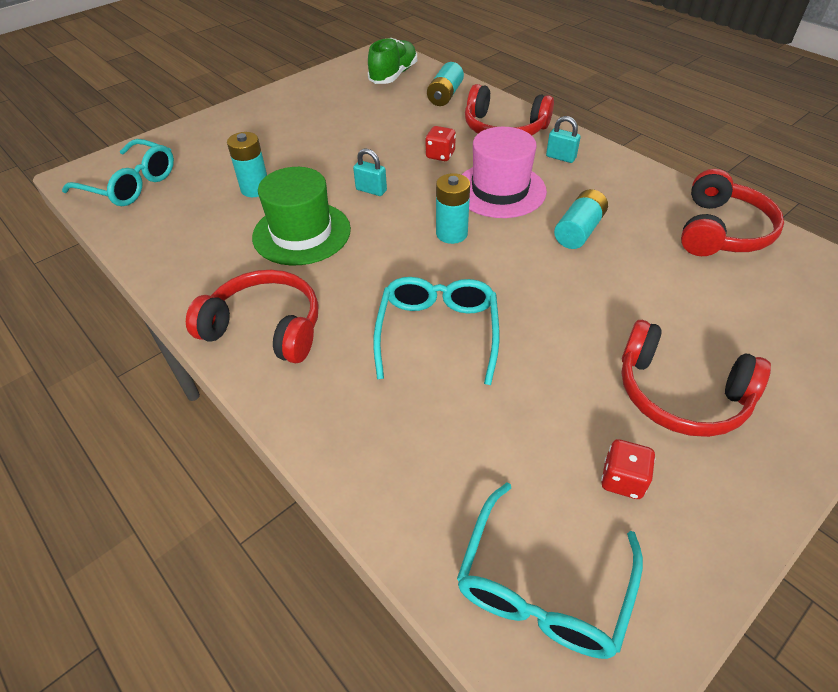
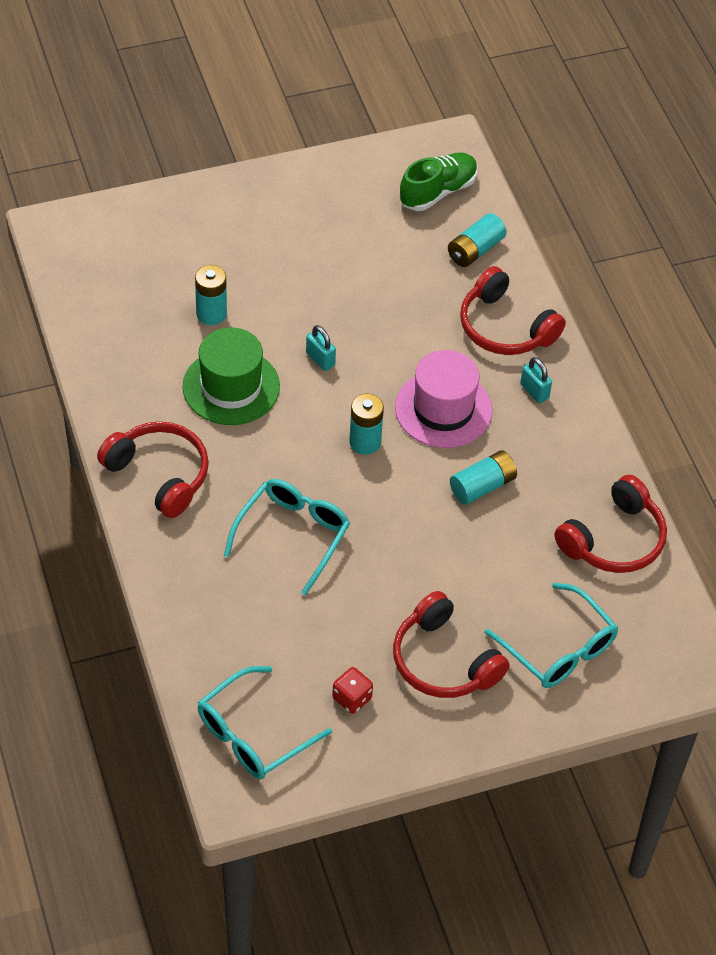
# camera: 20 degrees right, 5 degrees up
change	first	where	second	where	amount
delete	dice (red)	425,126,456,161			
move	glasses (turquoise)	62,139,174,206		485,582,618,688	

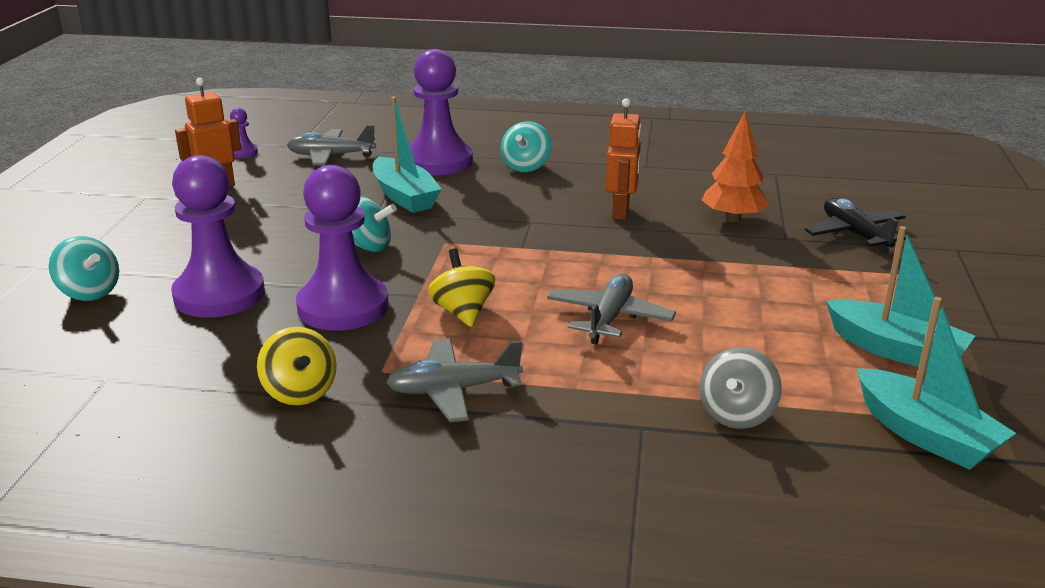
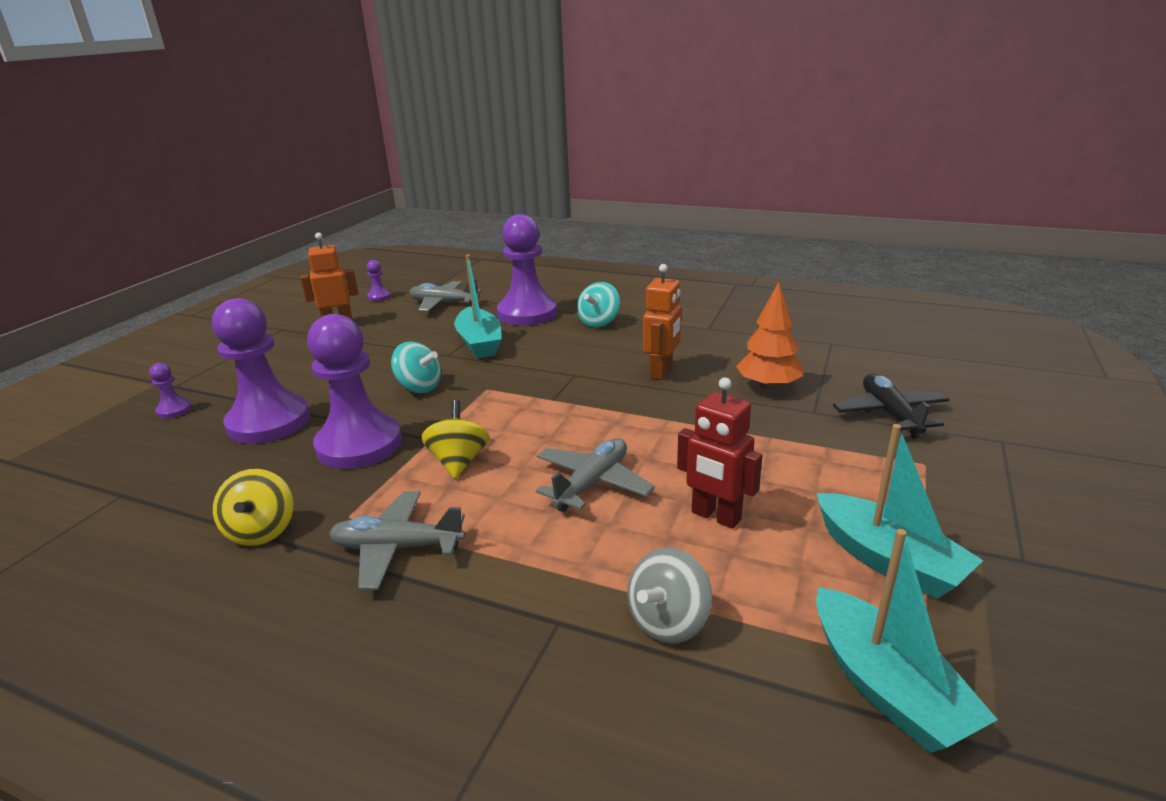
# camera: 15 degrees right, 0 degrees up
change	first	where	second	where	amount
replace	spinning top (turquoise)	49,236,119,301	pawn (purple)	149,363,191,418	
insert			robot (red)	677,377,763,529	

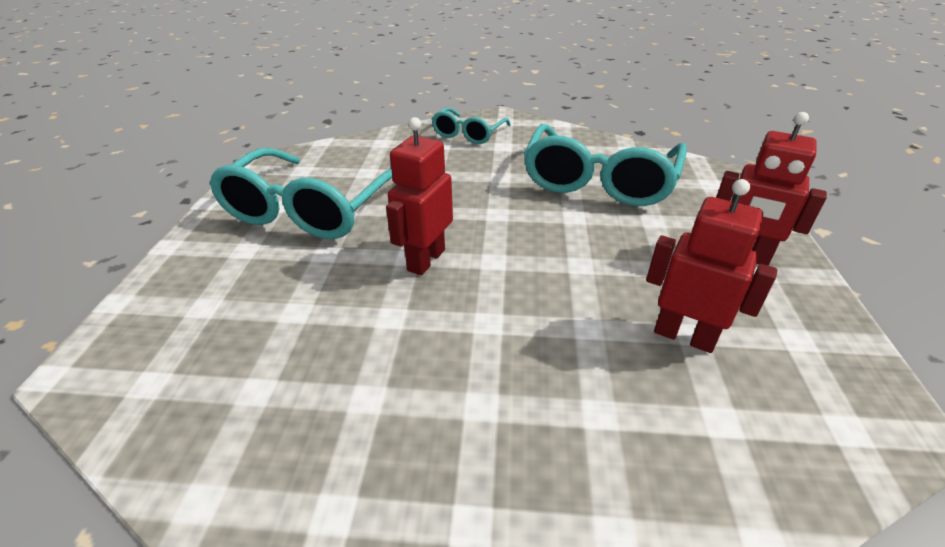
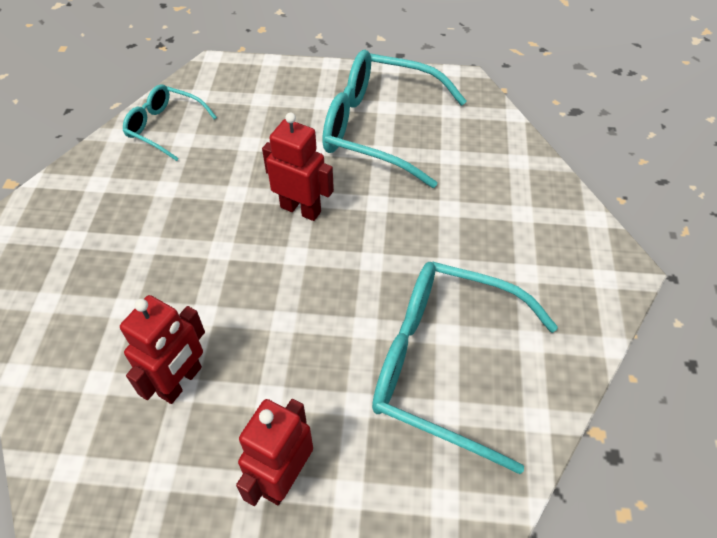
# camera: 90 degrees right, 15 degrees up
change	first	where	second	where	amount
move	glasses (turquoise)	432,107,511,144		123,84,217,161	

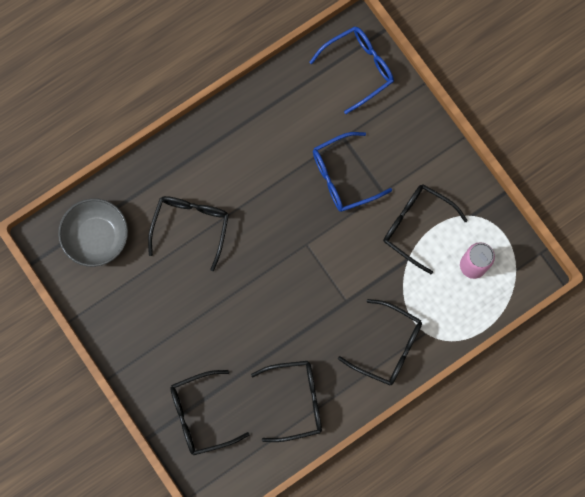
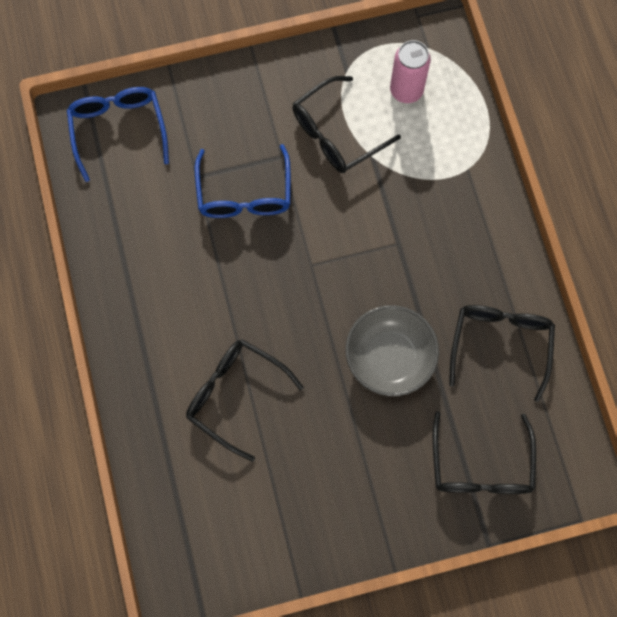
# camera: 70 degrees left, 5 degrees down
change	first	where	second	where	amount
move	bowl (grey)	58,198,128,267		345,305,439,396	
delete	glasses (black)	338,299,422,385			

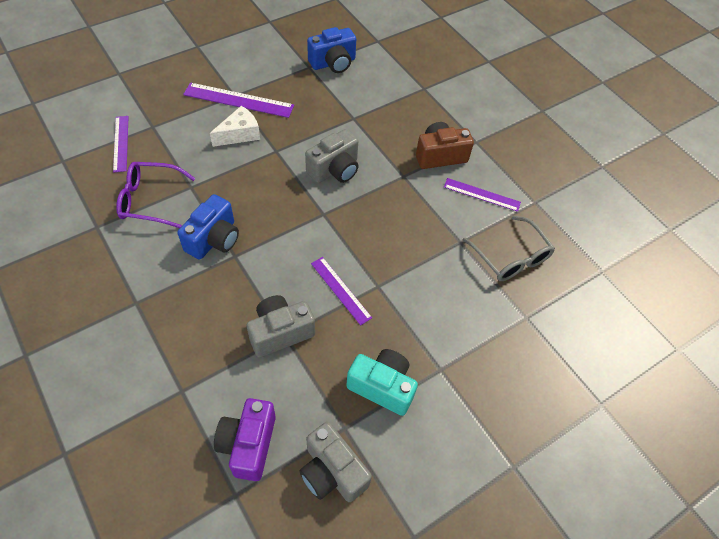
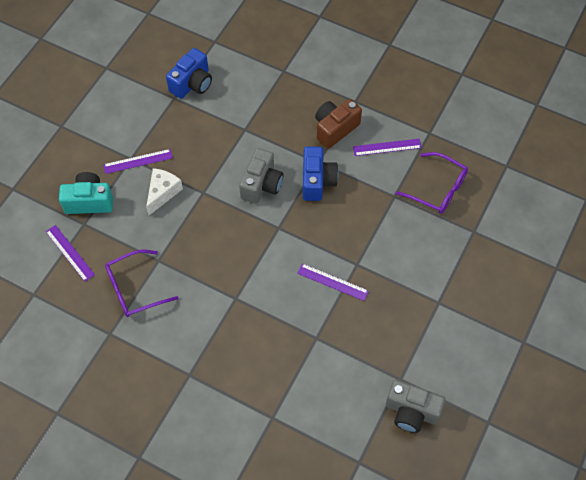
# camera: 25 degrees left, 5 degrees up
change	first	where	second	where	amount
resize	ruler (purple)	183,82,294,118		103,149,173,174	x0.64
move	camera (blue)	177,194,239,260		303,146,339,201	
recolor	glasses (grey)	463,216,555,281	glasses (purple)	395,152,468,214	
delete	camera (grey)	247,295,315,358			
move	camera (turquoise)	346,349,418,416		59,172,113,214	
delete	camera (purple)	214,398,276,481			

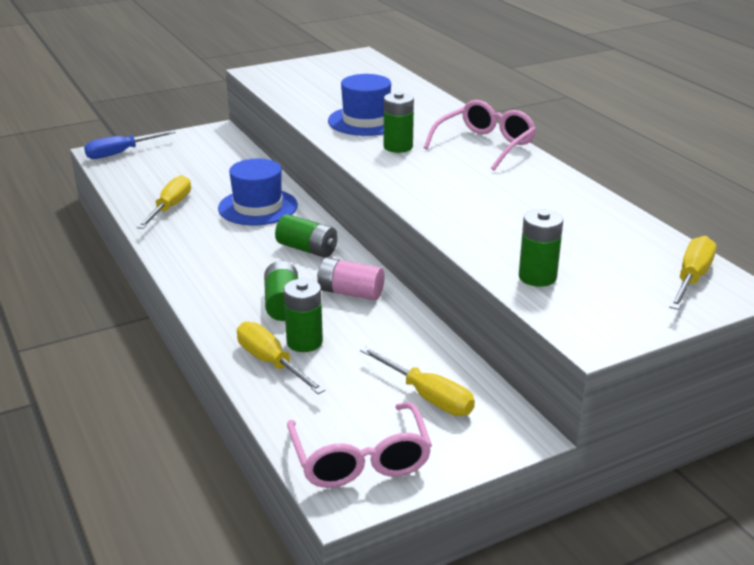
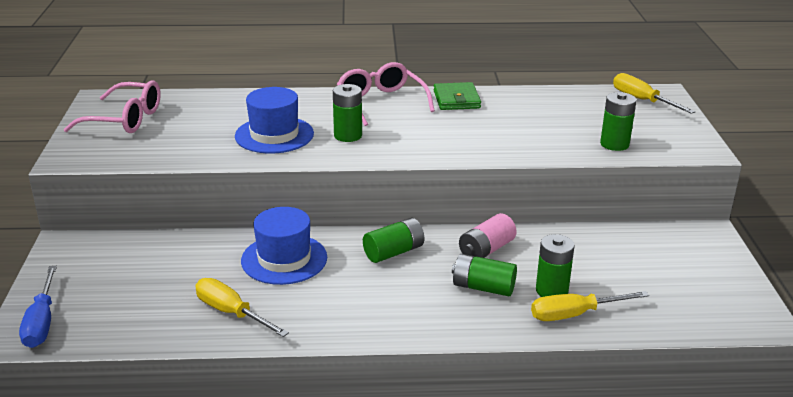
# camera: 65 degrees left, 0 degrees up
change	first	where	second	where	amount
delete	screwdriver (yellow)	360,347,475,416			
move	glasses (pink)	287,402,432,488		64,81,161,133	
insert			wallet (green)	433,82,481,110	

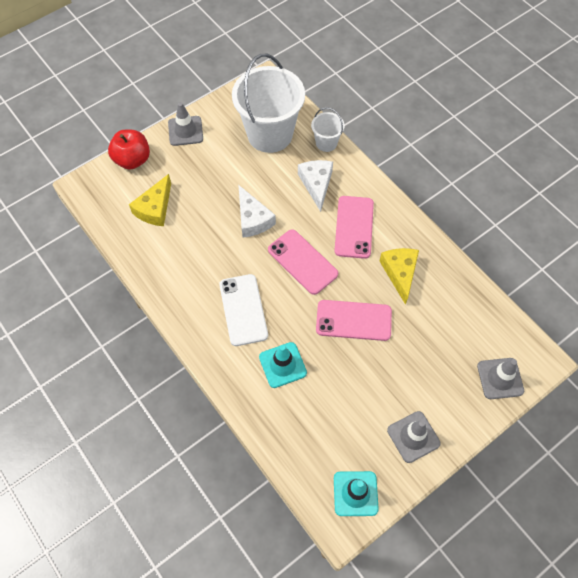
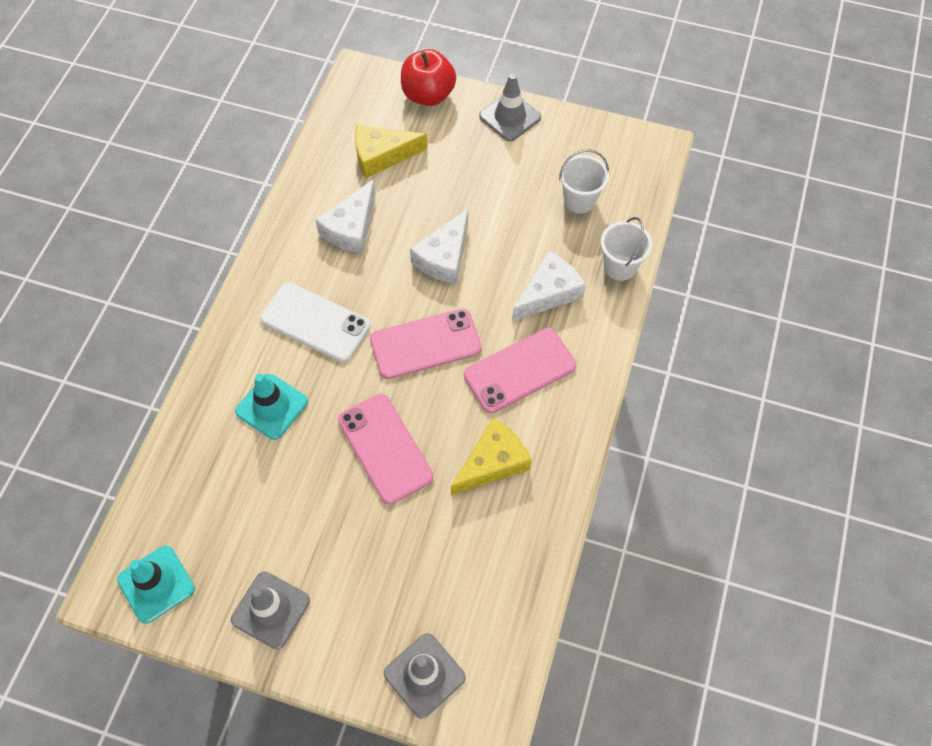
# camera: 55 degrees right, 0 degrees up
change	first	where	second	where	amount
resize	bucket (white)	232,54,305,153		559,150,609,214	x0.47
rotate	phone (pink)	268,229,338,295		370,309,482,379	60 degrees clockwise
rotate	phone (white)	219,274,268,346		260,282,370,362	75 degrees clockwise
insert			cheese (white)	315,179,376,254	

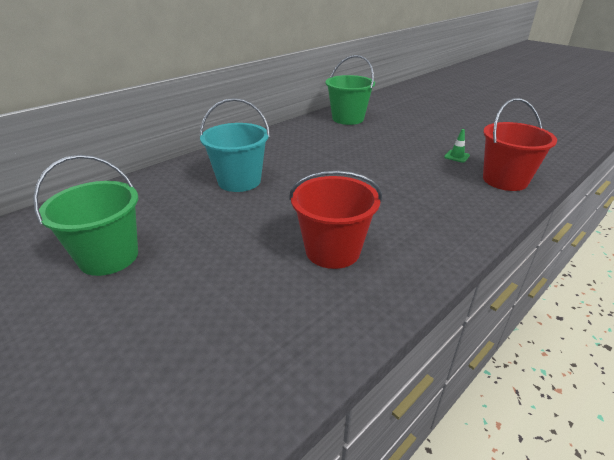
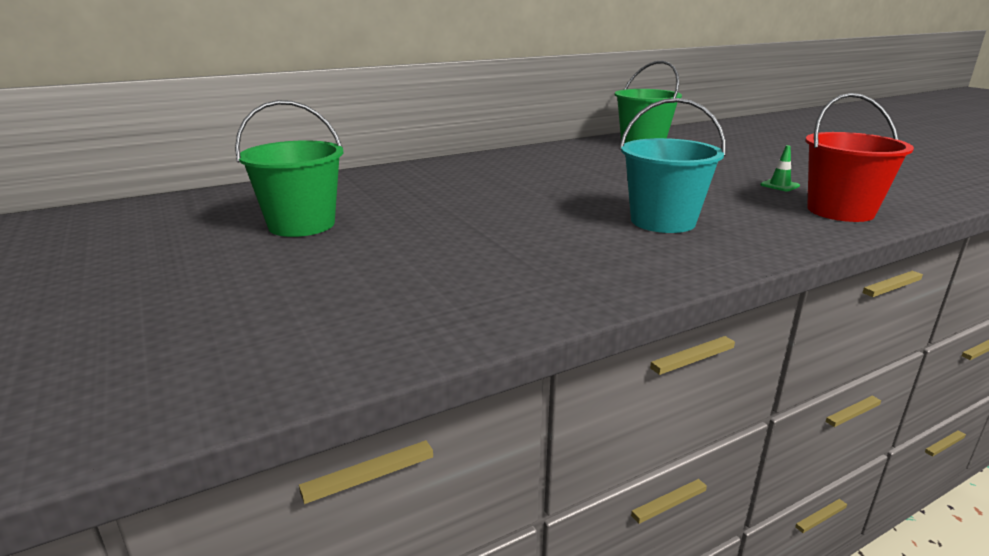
# camera: 15 degrees right, 10 degrees down
change	first	where	second	where	amount
move	bucket (turquoise)	200,98,270,192		619,98,726,233	
delete	bucket (red)	289,171,382,269			

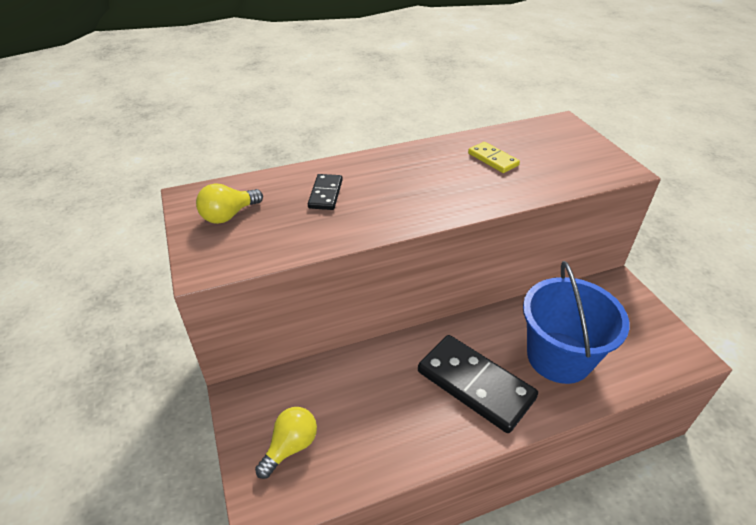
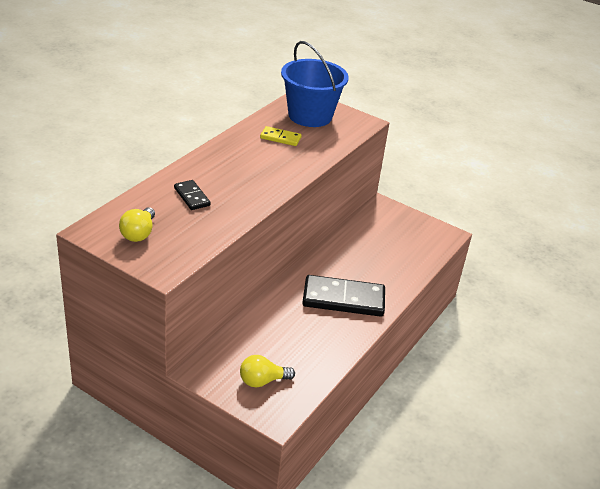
# camera: 40 degrees left, 5 degrees down
change	first	where	second	where	amount
move	bucket (blue)	523,261,630,384		281,41,349,127	
rotate	light bulb (yellow)	255,407,317,479		240,355,295,387	105 degrees counterclockwise

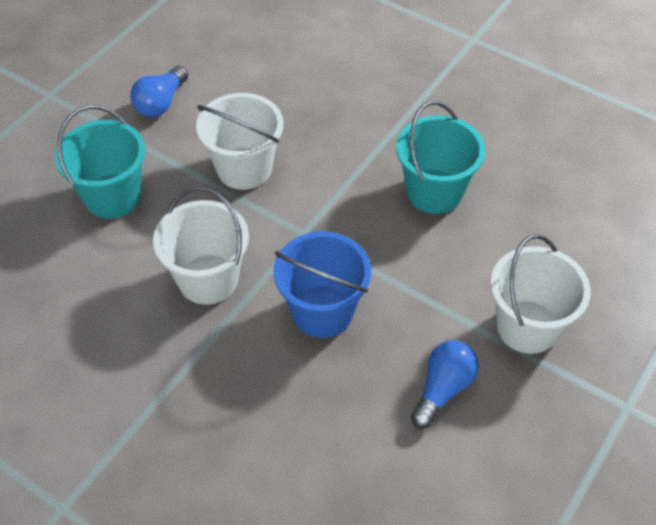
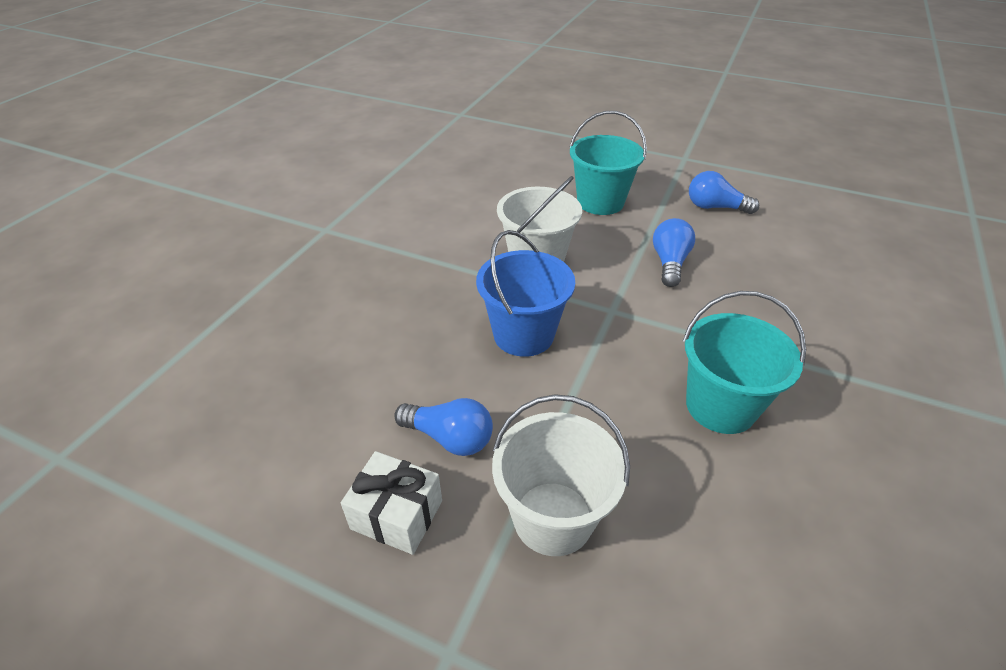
# camera: 80 degrees right, 10 degrees down
change	first	where	second	where	amount
replace	bucket (white)	196,93,283,190	light bulb (blue)	653,218,695,287	
insert			gift (white)	341,451,442,555	

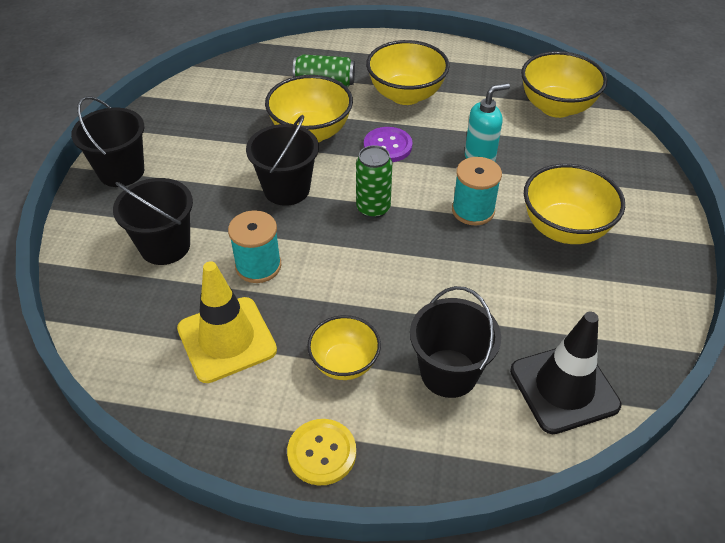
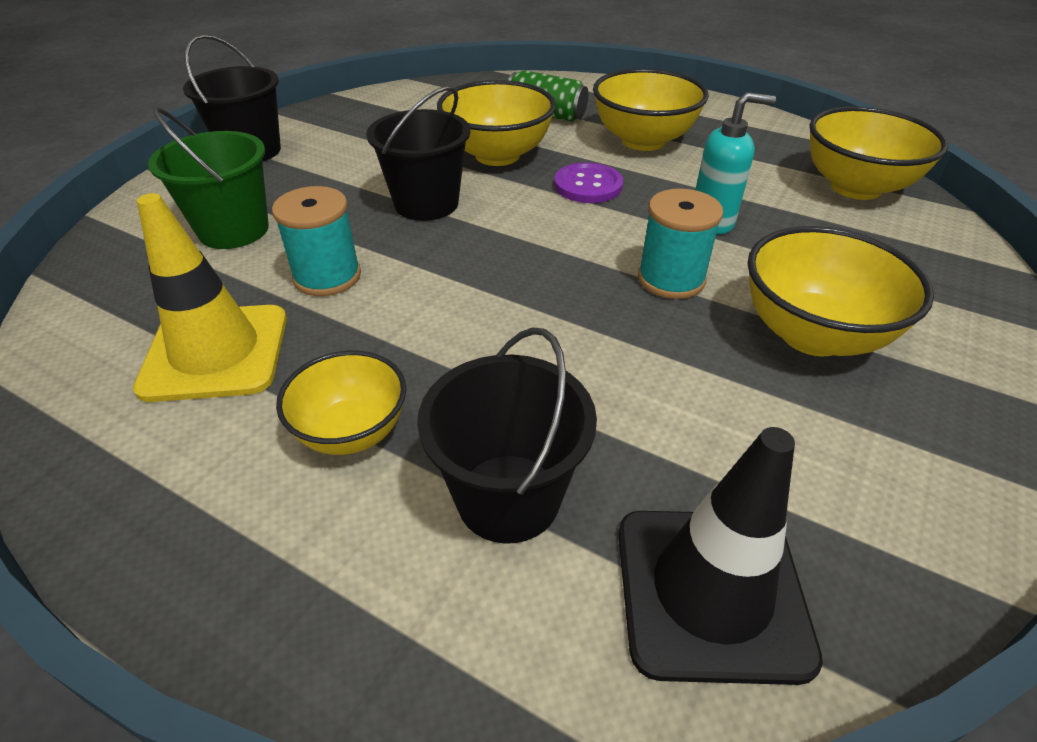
# camera: 20 degrees right, 5 degrees down
change	first	where	second	where	amount
delete	can (green)	356,145,392,218			
recolor	bucket (black)	113,178,193,265	bucket (green)	148,108,269,249	
delete	button (yellow)	287,419,356,486			

